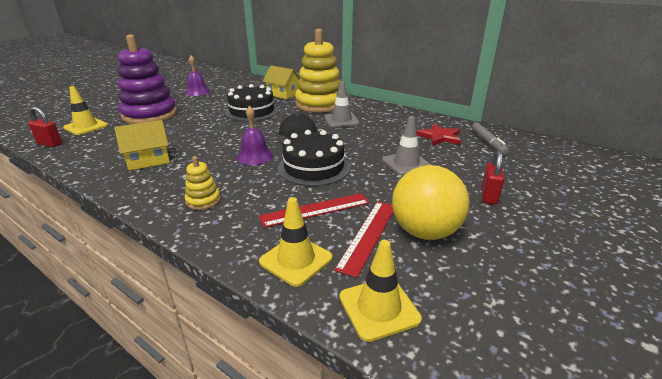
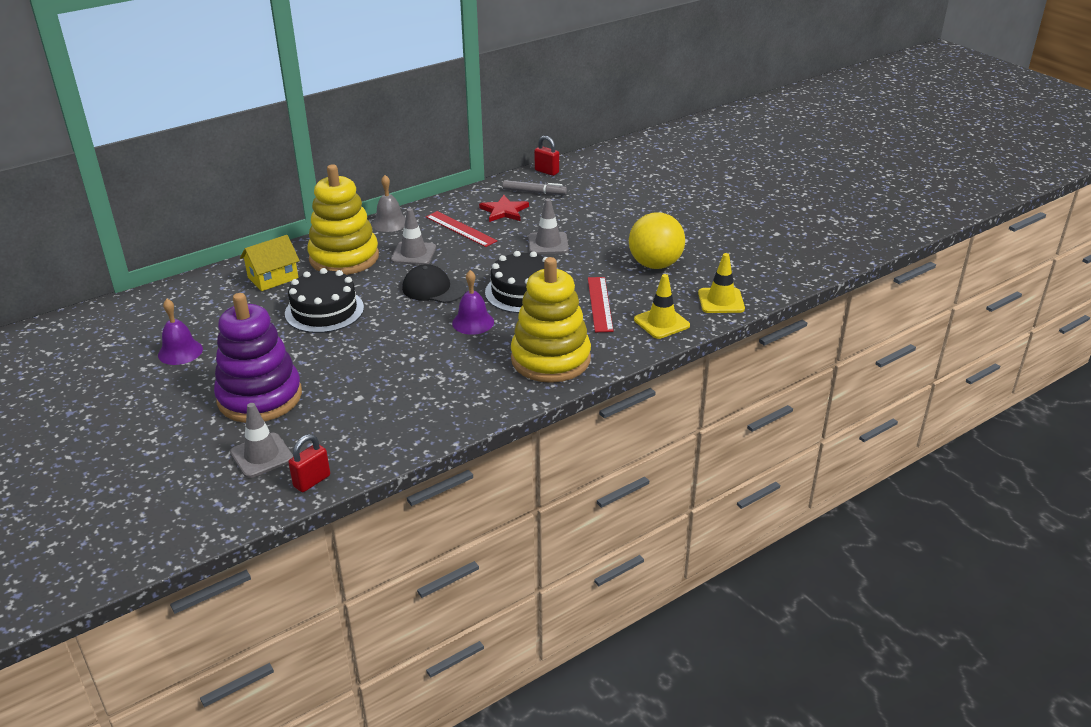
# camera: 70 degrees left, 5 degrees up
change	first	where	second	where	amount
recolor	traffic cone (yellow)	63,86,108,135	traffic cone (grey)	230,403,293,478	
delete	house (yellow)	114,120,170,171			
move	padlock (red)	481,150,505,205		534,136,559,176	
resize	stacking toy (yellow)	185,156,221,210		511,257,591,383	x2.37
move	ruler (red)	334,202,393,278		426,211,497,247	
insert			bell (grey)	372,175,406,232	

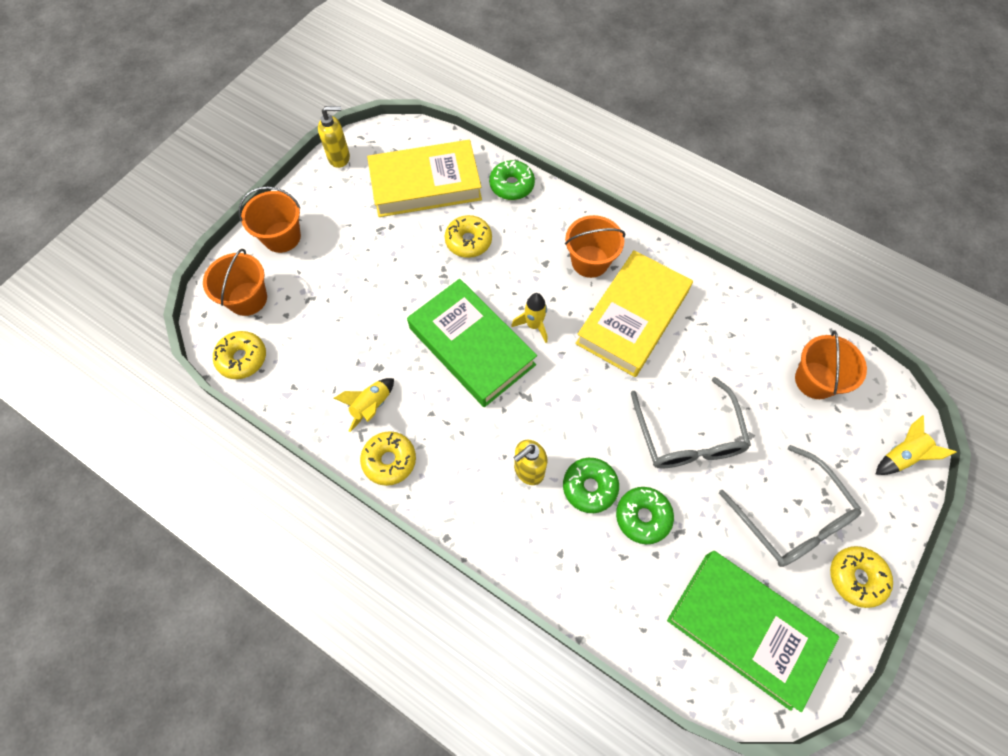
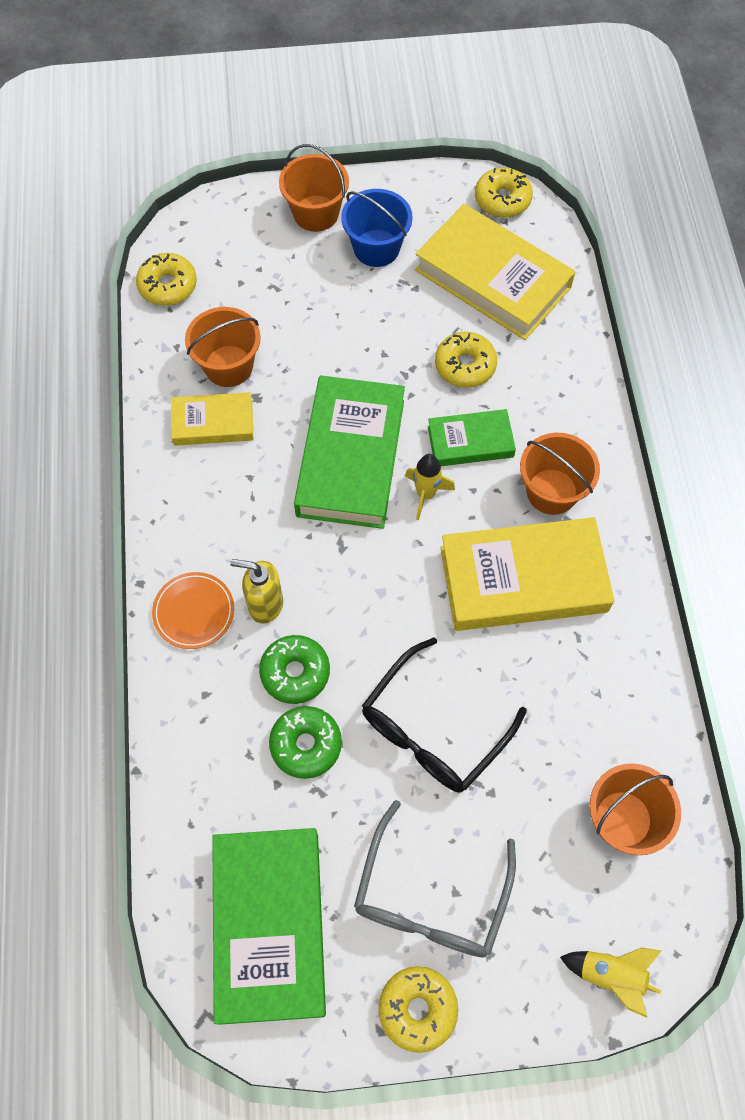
# camera: 50 degrees right, 0 degrees up
change	first	where	second	where	amount
delete	soap dispenser (yellow)	318,106,350,168			
delete	donut (green)	489,160,535,200			
move	bucket (orange)	203,249,267,316		185,307,261,387	
recolor	glasses (grey)	631,377,751,469	glasses (black)	362,637,527,793	
replace	rocket (yellow)	334,378,394,432	book (yellow)	171,392,254,446	
move	donut (yellow)	360,431,416,486		475,168,533,218	
insert			bucket (blue)	341,189,413,267	
insert			book (green)	428,409,516,466	
insert			plate (orange)	152,572,234,649	

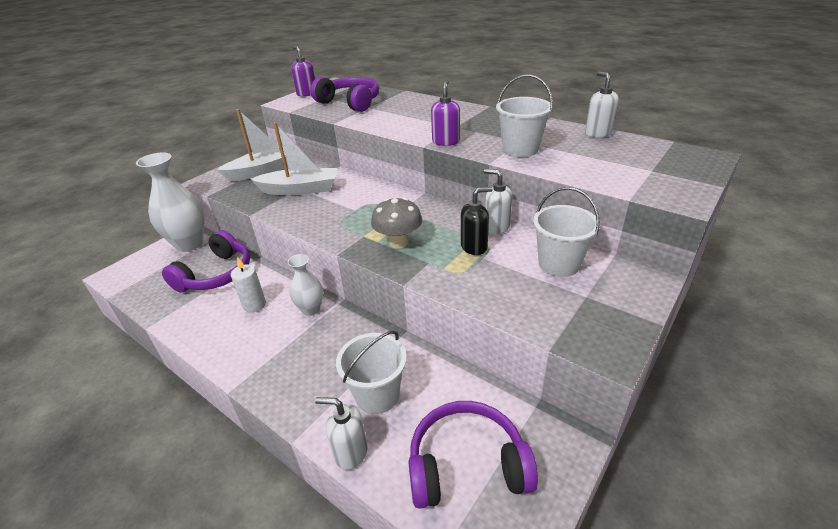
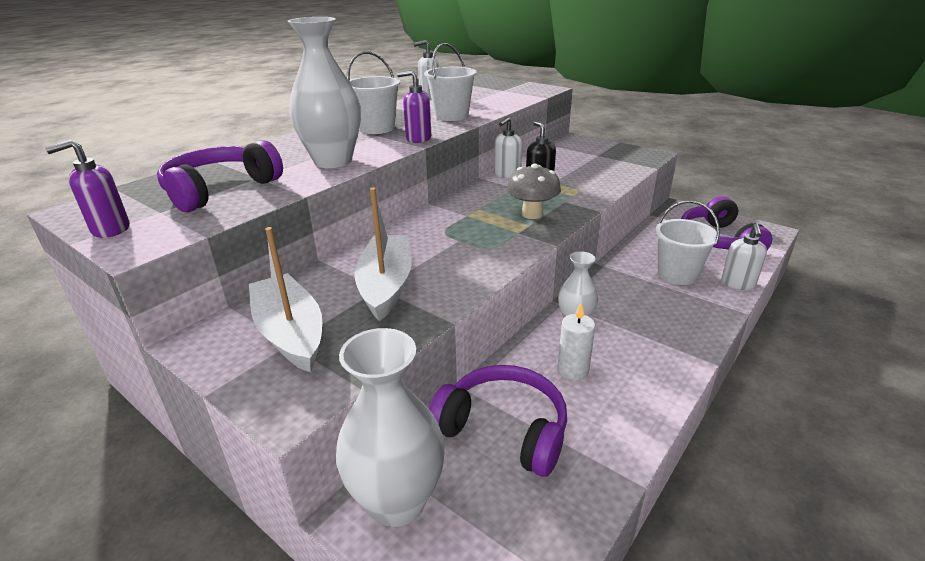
# camera: 90 degrees left, 5 degrees down
change	first	where	second	where	amount
move	bucket (white)	533,187,600,277		347,51,400,134	
insert			vase (white)	288,17,361,168	

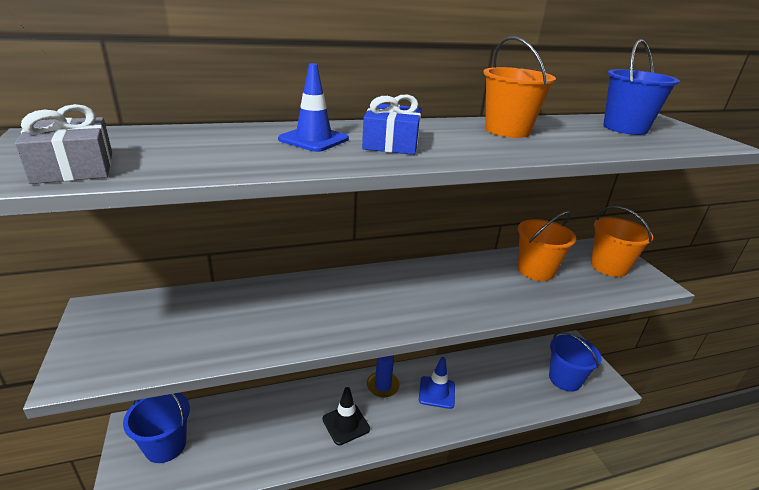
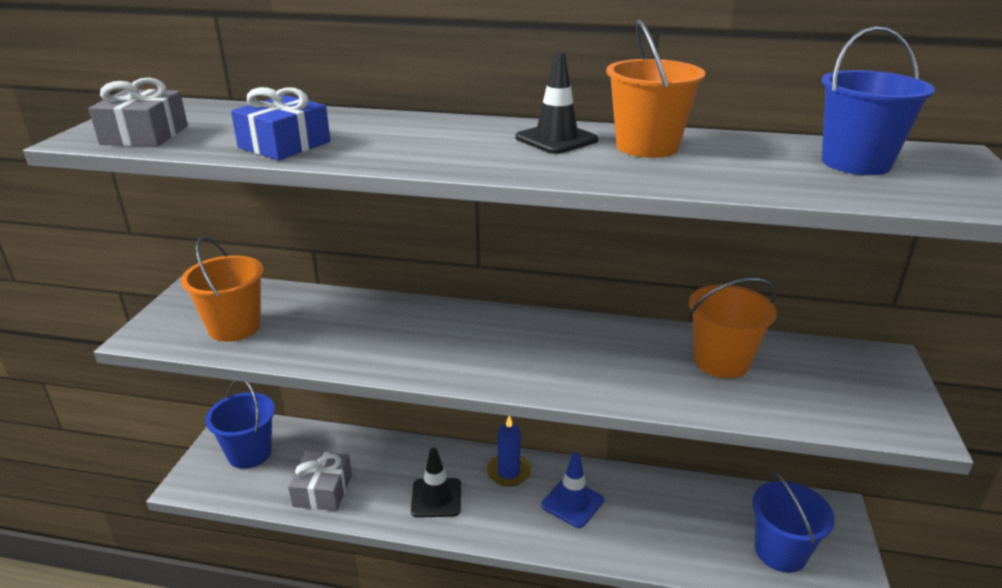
# camera: 30 degrees right, 0 degrees up
change	first	where	second	where	amount
delete	traffic cone (blue)	278,63,349,152			
move	gift (blue)	362,95,421,155		231,87,330,160	
move	bucket (orange)	591,206,653,277		181,236,264,342	
insert			traffic cone (black)	515,52,599,154	
insert			gift (grey)	288,451,352,511	

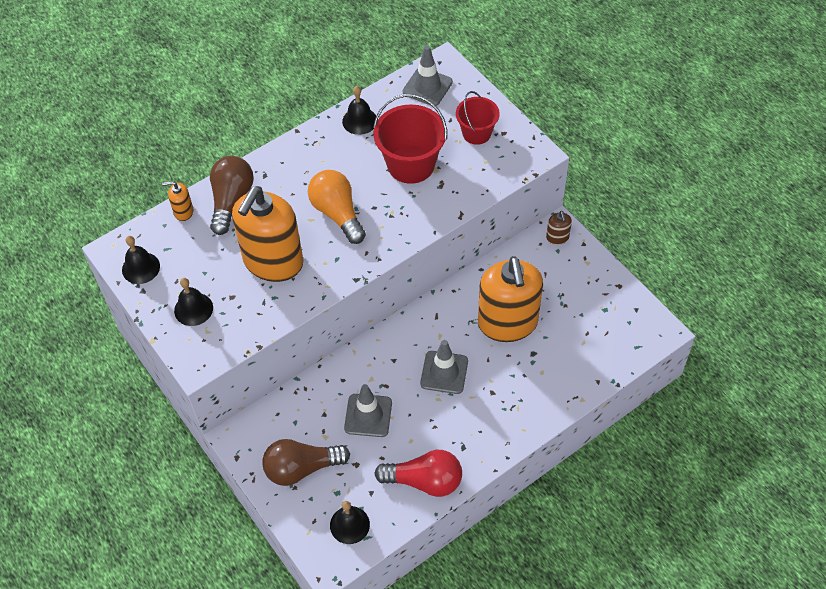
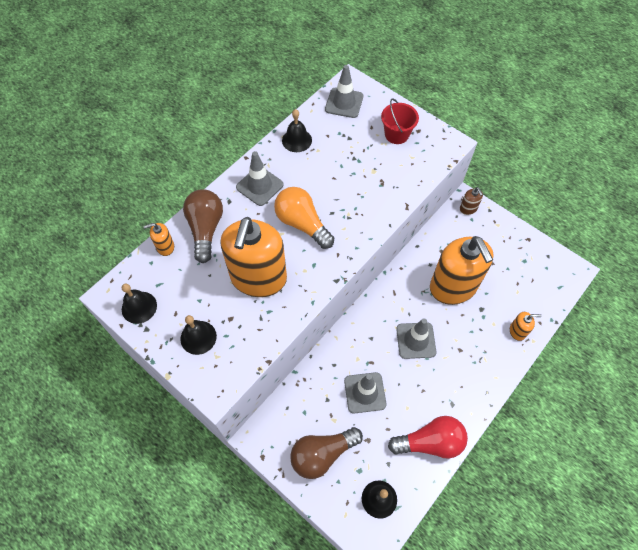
# camera: 15 degrees left, 5 degrees up
change	first	where	second	where	amount
delete	bucket (red)	373,94,447,184			
insert			traffic cone (grey)	236,151,284,206	
insert			soap dispenser (orange)	510,312,542,341	

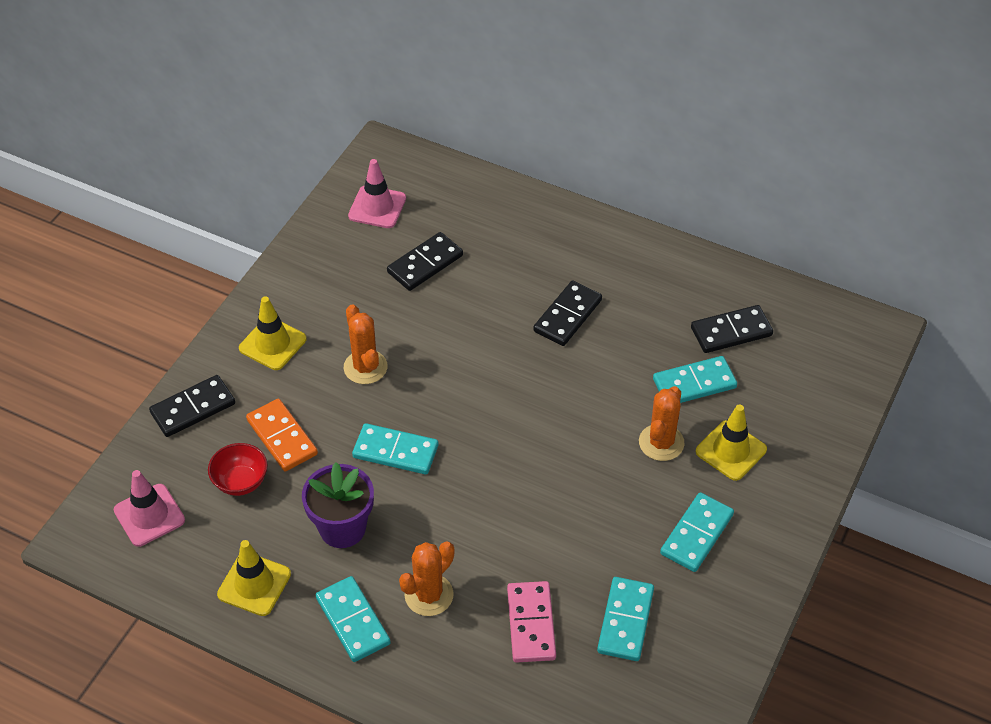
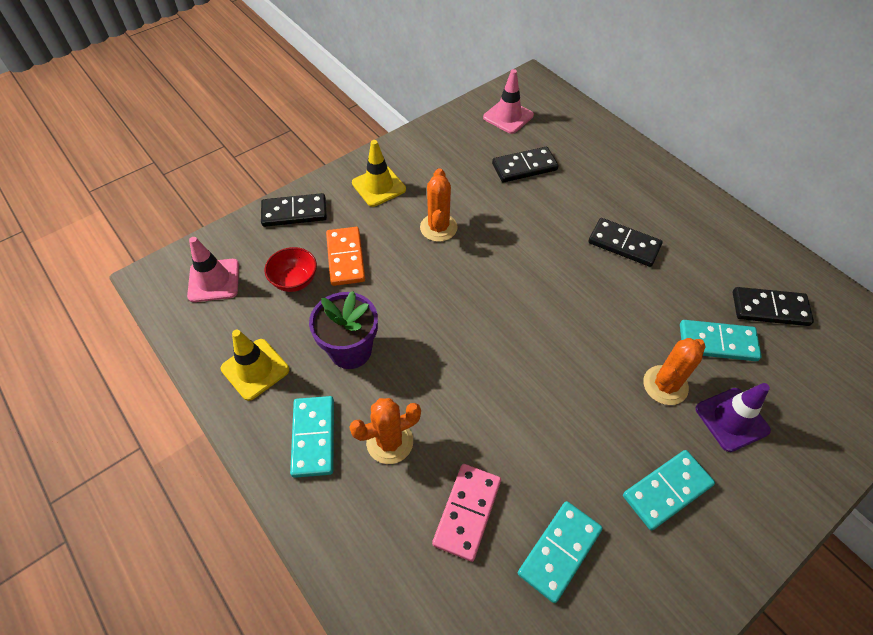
# camera: 25 degrees right, 5 degrees up
change	first	where	second	where	amount
rotate	domino (black)	533,281,602,346		588,218,663,267	60 degrees clockwise
recolor	traffic cone (yellow)	696,404,767,481	traffic cone (purple)	696,383,771,452	
delete	domino (turquoise)	352,423,438,475			

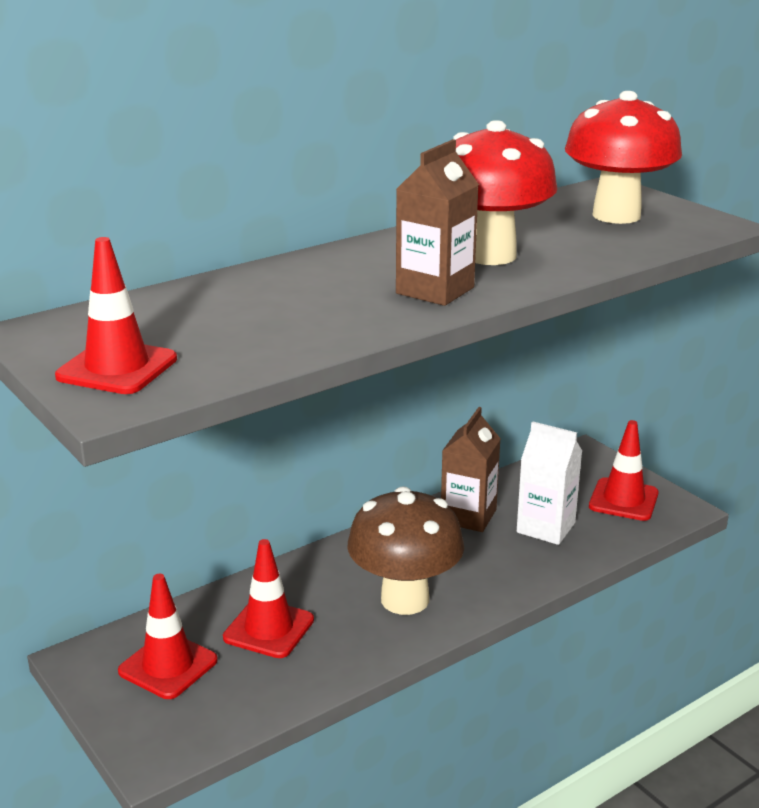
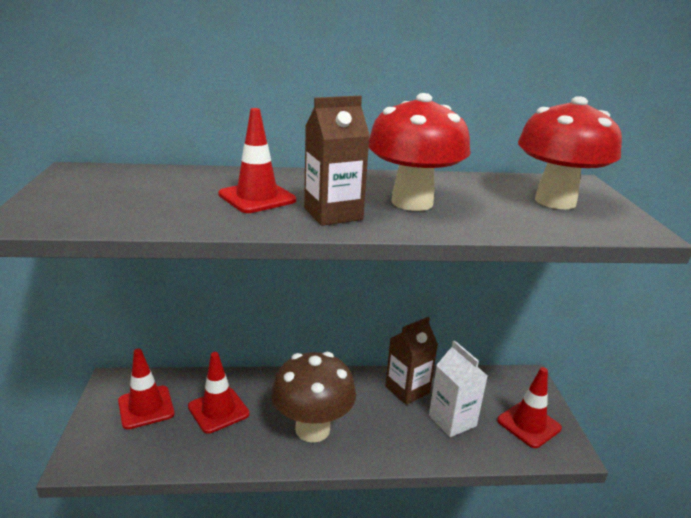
# camera: 30 degrees right, 0 degrees up
change	first	where	second	where	amount
move	traffic cone (red)	55,237,177,394		218,108,296,213	

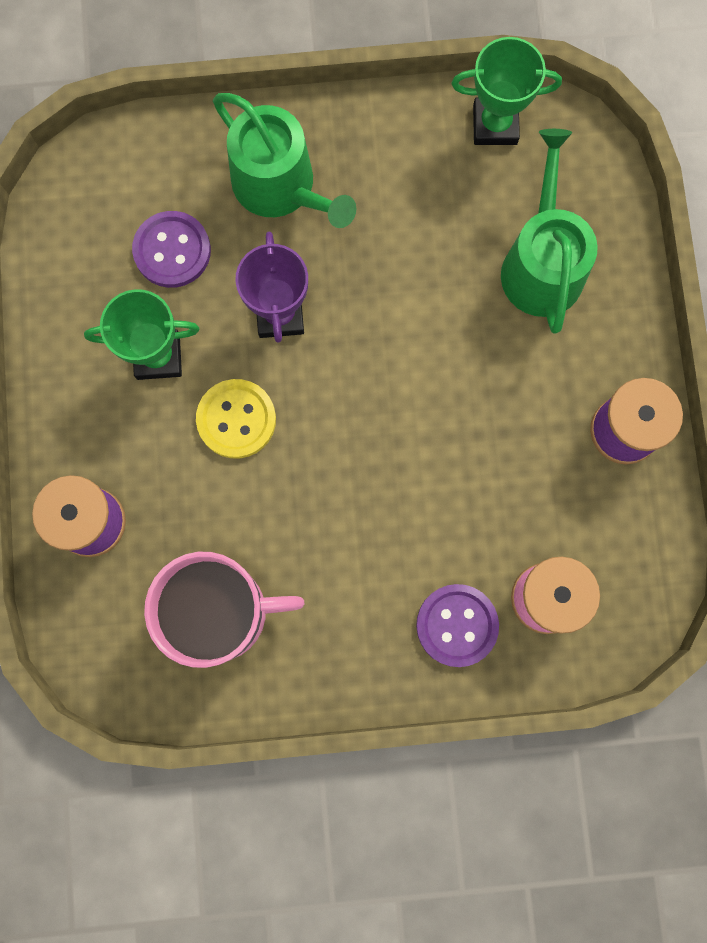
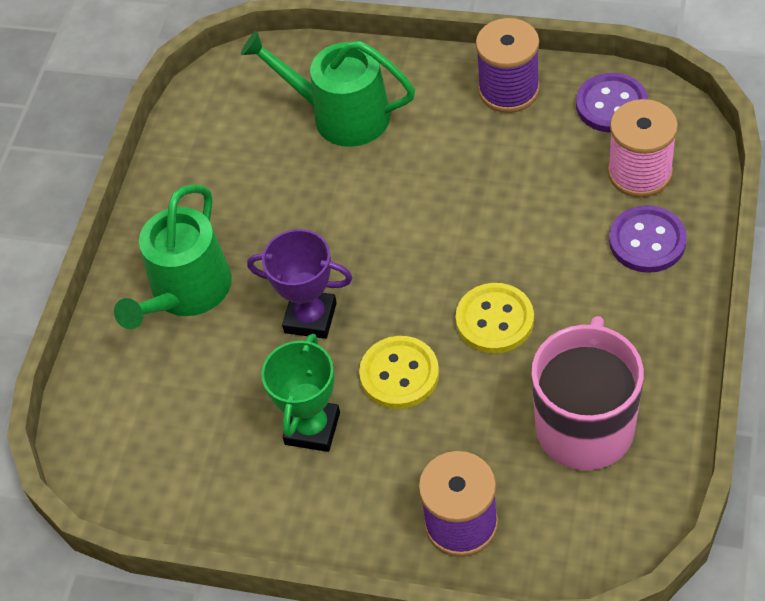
# camera: 65 degrees left, 25 degrees down
change	first	where	second	where	amount
delete	trophy (green)	452,37,562,145			
rotate	watering can (green)	213,93,356,228		114,184,232,329	135 degrees clockwise
move	button (purple)	132,211,211,288		576,73,648,133	
insert			button (yellow)	456,283,534,353	

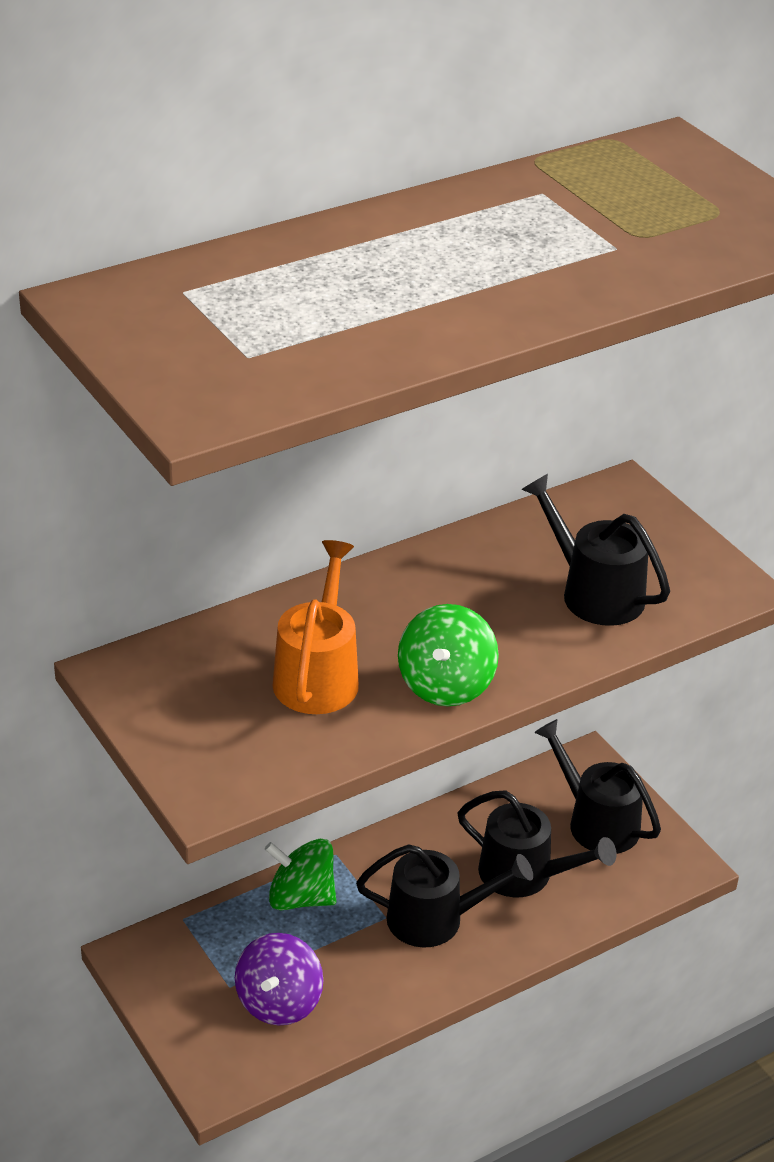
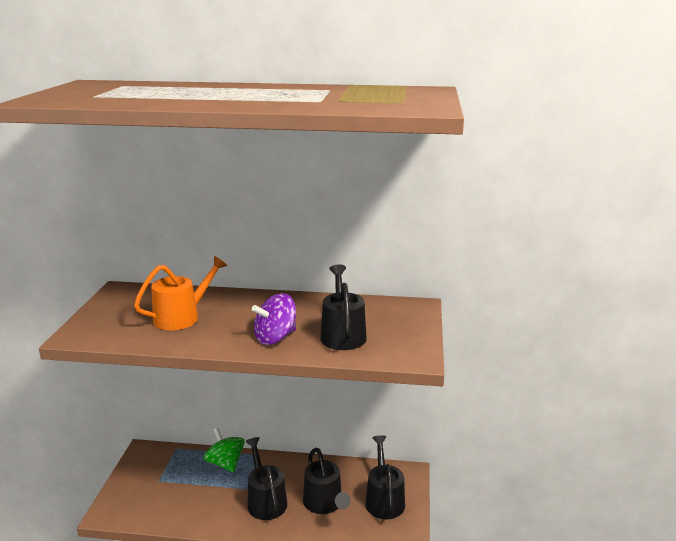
# camera: 40 degrees right, 15 degrees down
change	first	where	second	where	amount
delete	spinning top (green)	398,604,499,706			
rotate	watering can (black)	356,844,533,948		245,437,287,520	150 degrees counterclockwise
move	spinning top (purple)	235,933,323,1026		252,293,296,345	

